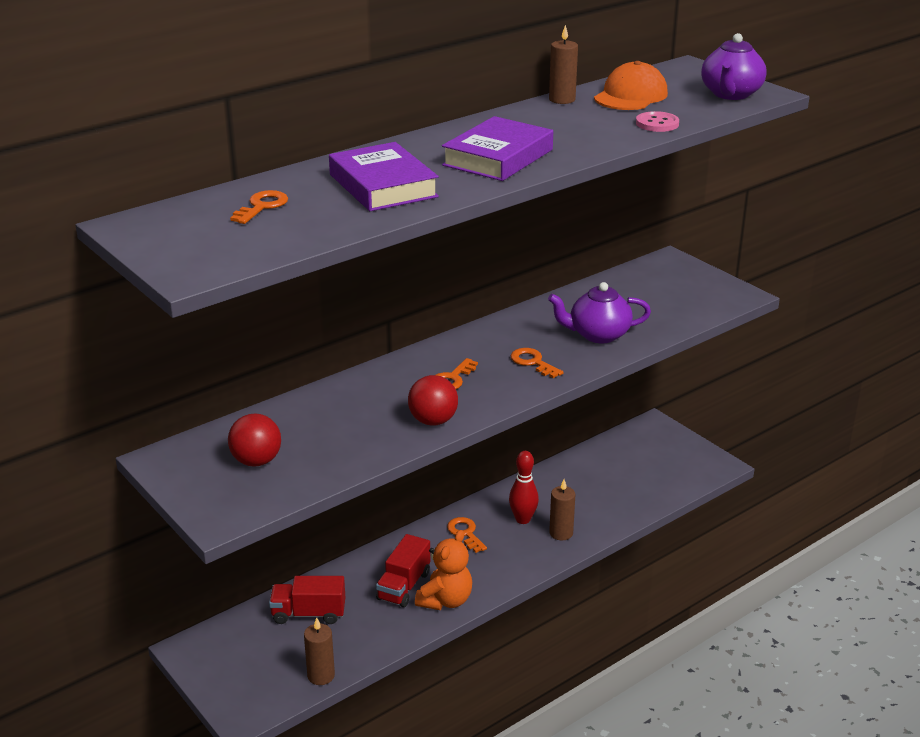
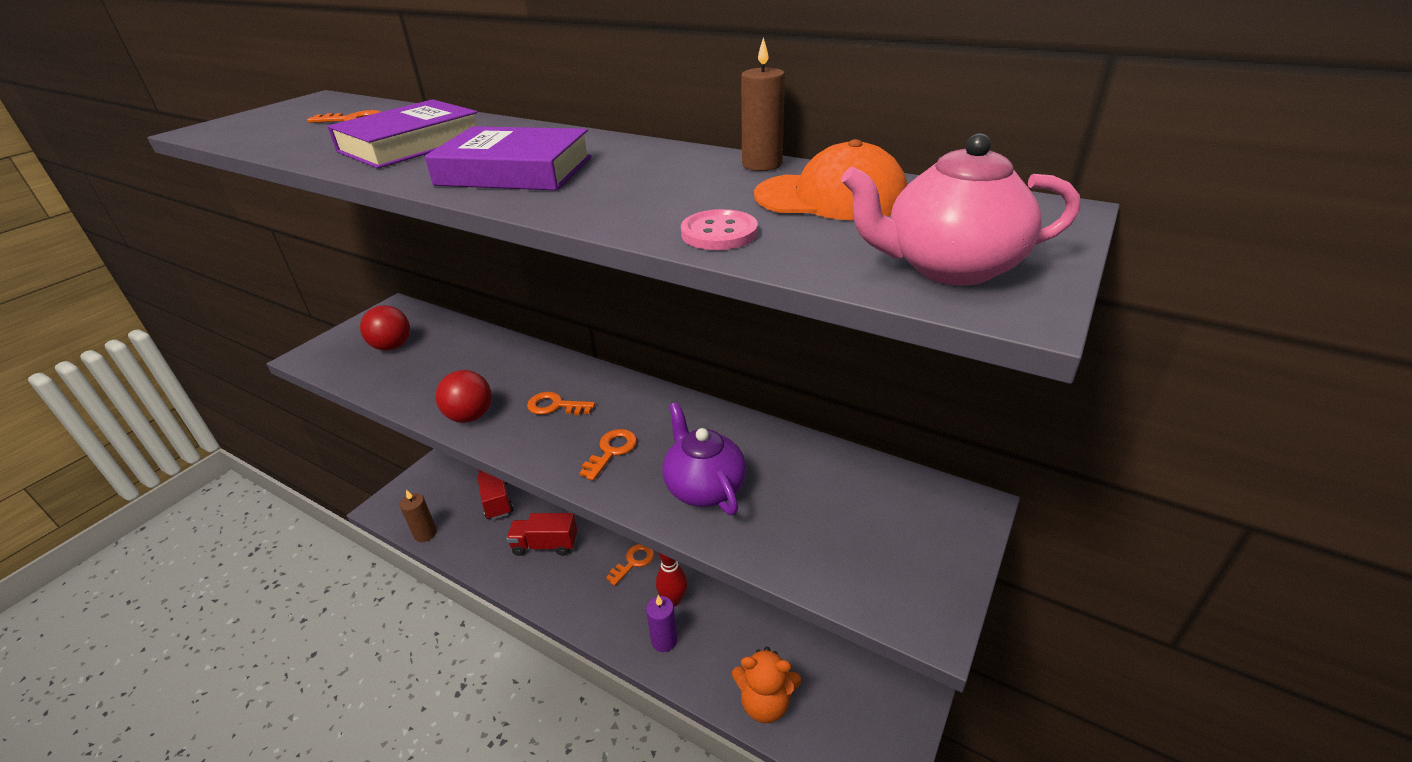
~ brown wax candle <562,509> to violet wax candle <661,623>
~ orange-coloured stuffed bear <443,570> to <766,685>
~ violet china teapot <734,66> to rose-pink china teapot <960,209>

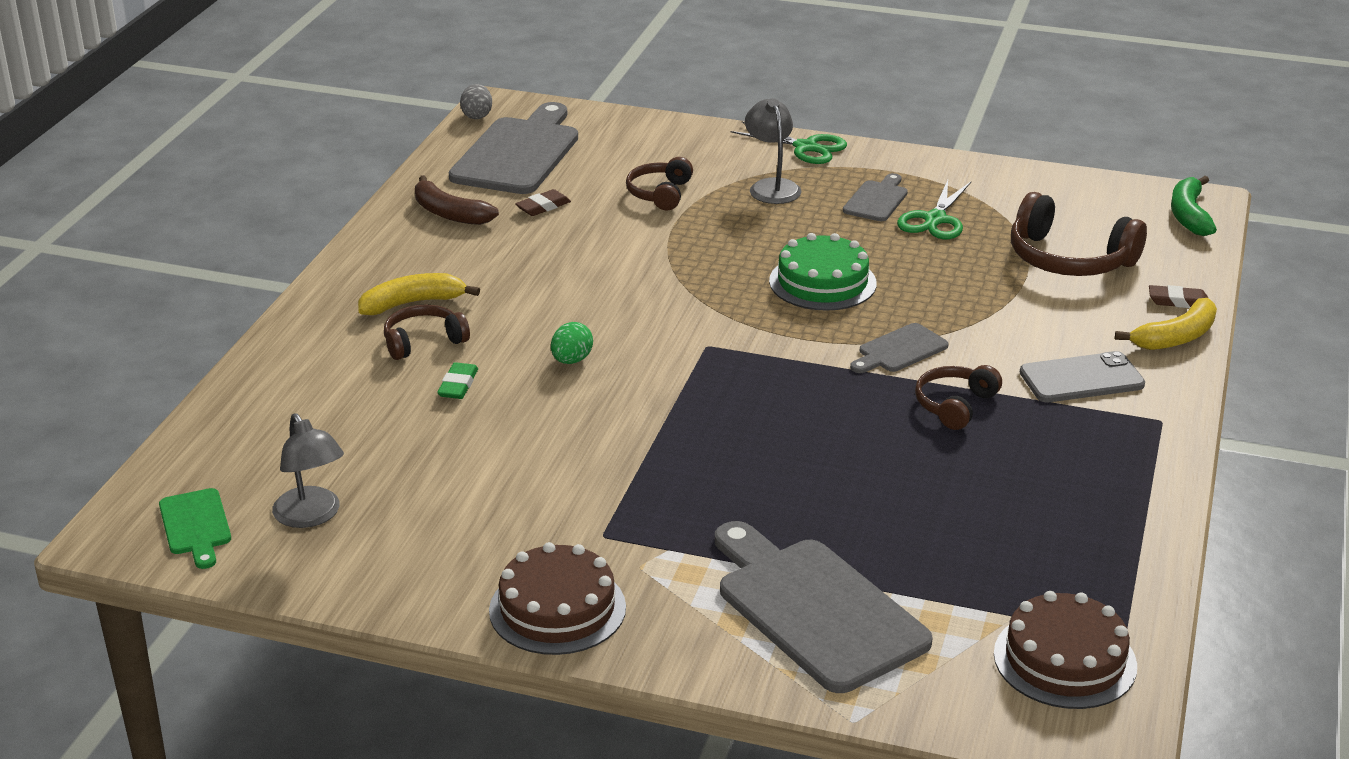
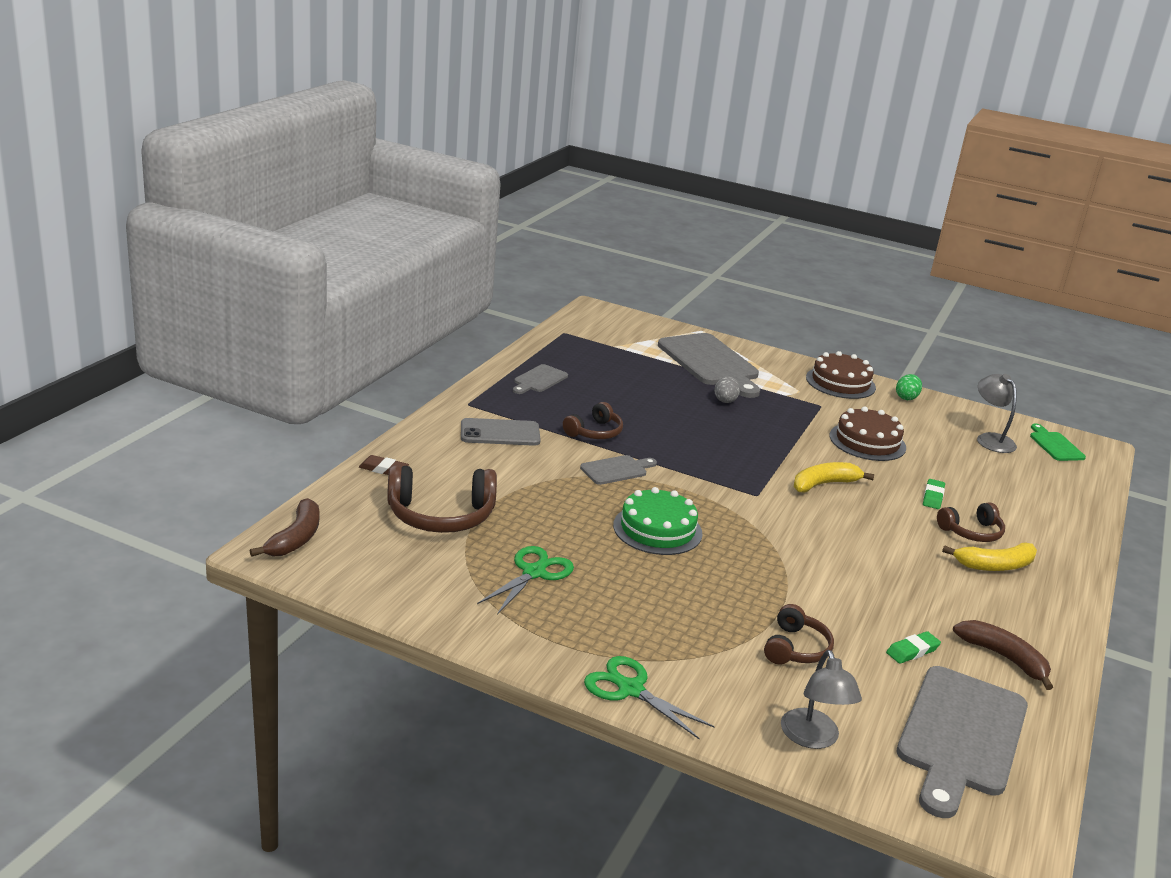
~ leaf-green toy banana <1194,206> to brown toy banana <284,527>
~ brown headphones <1079,234> = <442,499> 135 degrees clockwise
~ gray bread board <875,197> to <540,379>
~ gray egg <476,101> to <727,390>
~ gray desk lamp <773,151> to <821,699>
~ bright yellow toy banana <1166,324> to <834,477>
~ brown layer cake <1065,650> to <868,434>
~ brown pencil eraser <543,202> to leaf-green pencil eraser <913,647>
~ leaf-green egg <572,343> to <909,387>

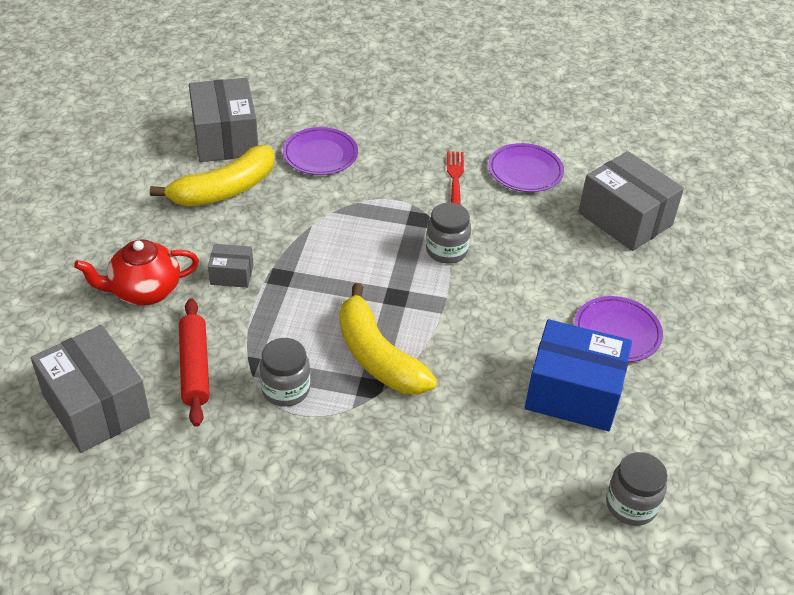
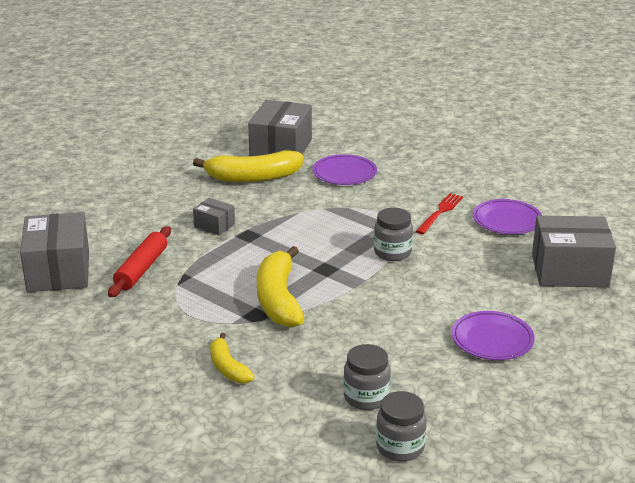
+ bright yellow toy banana <232,358>
~ gray preserve jar <284,372> to <367,377>
~ gray package <631,201> = <574,251> 75 degrees counterclockwise
- red china teapot <136,272>
- blue package <578,375>

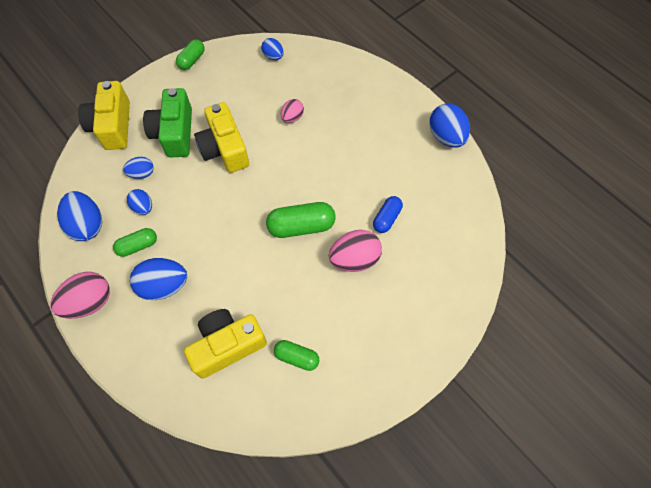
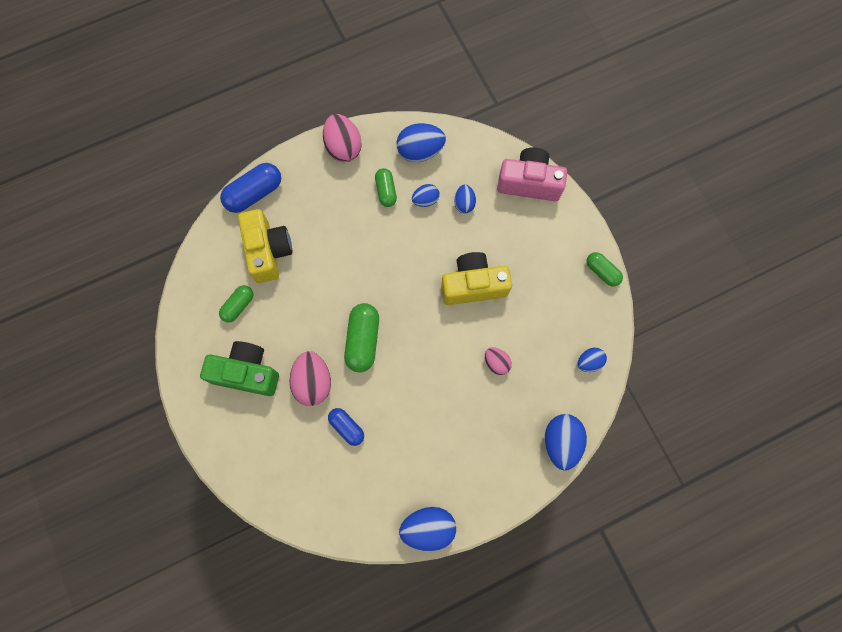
~ leaf-green compact camera <167,123> to <239,368>
+ blue pill shape <250,188>
~ bright yellow compact camera <104,115> to rose-pink compact camera <532,174>
~ blue egg <158,279> to <565,442>

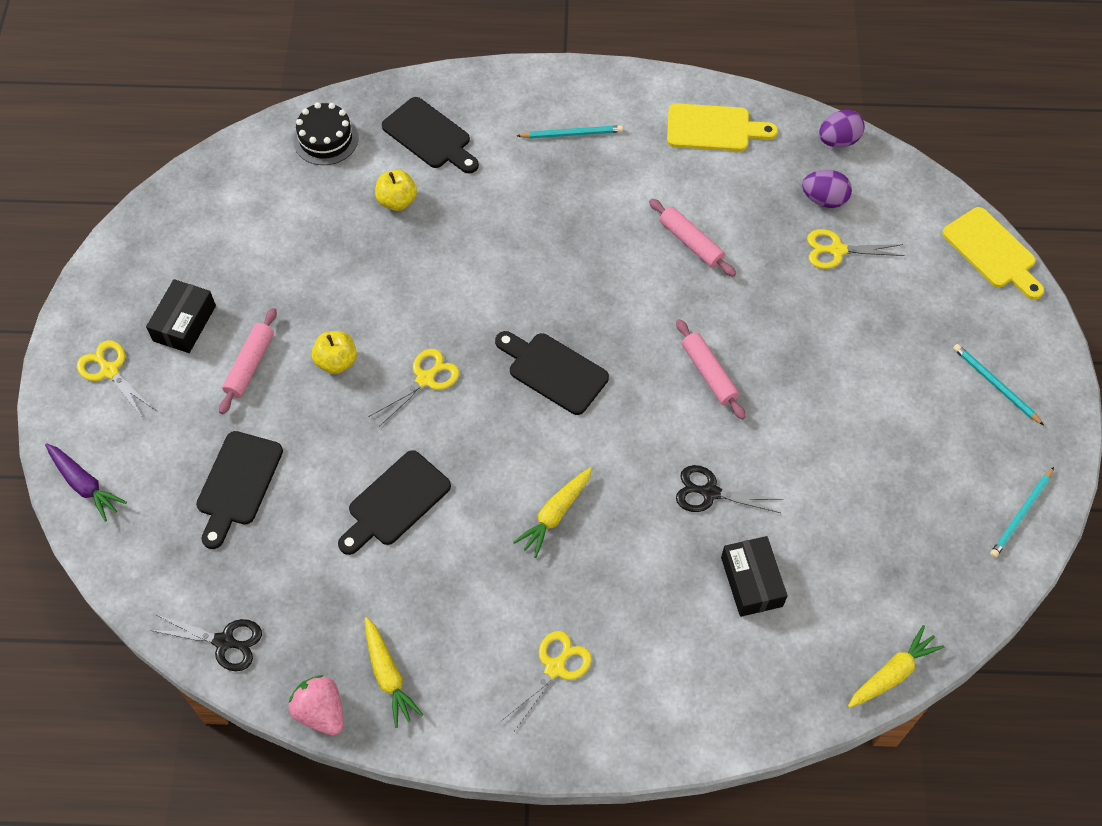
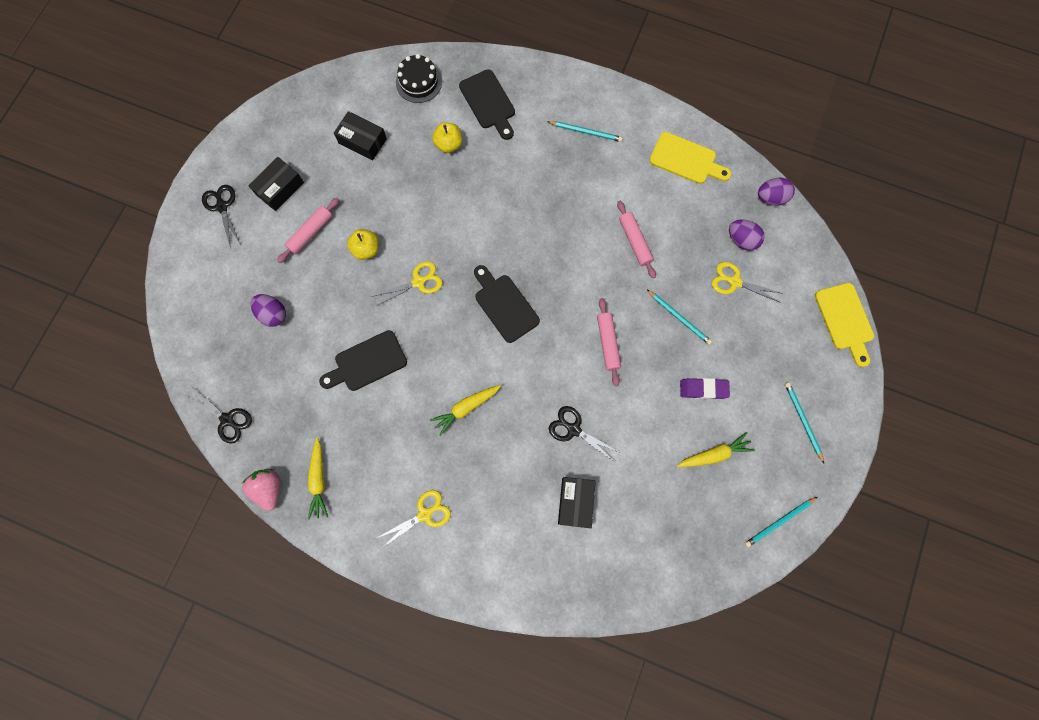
~ bright yellow shears <116,379> to ebony shears <221,216>
~ ebony bread board <239,490> to violet egg <268,310>
+ ebony package <360,135>
+ aqua wooden pencil <679,317>
~ bright yellow carrot <896,666> to <716,449>
+ violet pencil eraser <705,388>
- violet carrot <86,482>

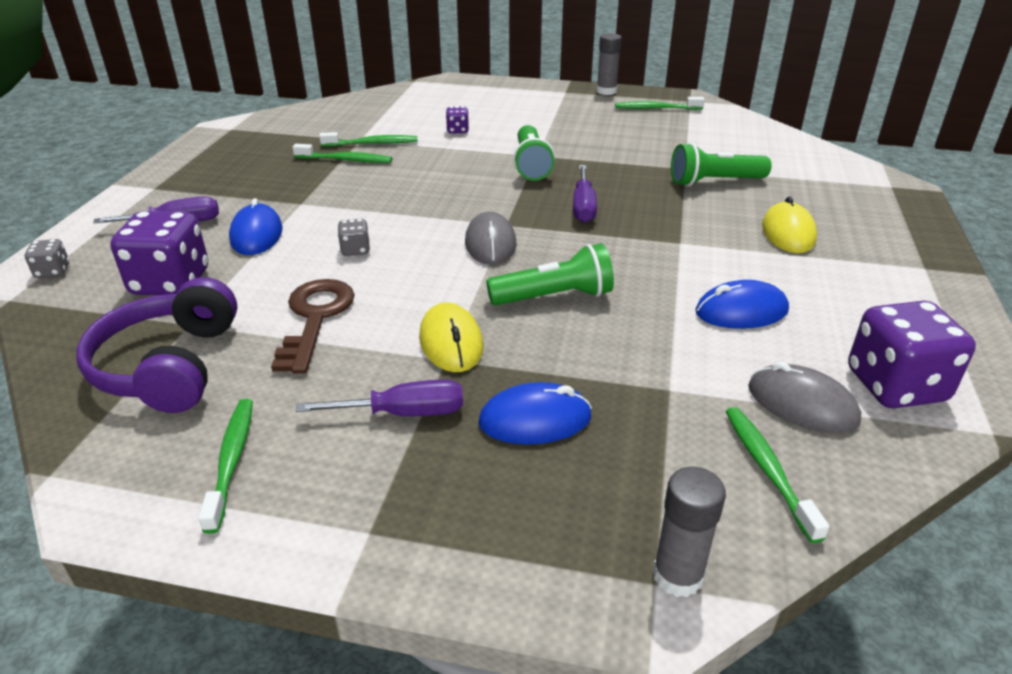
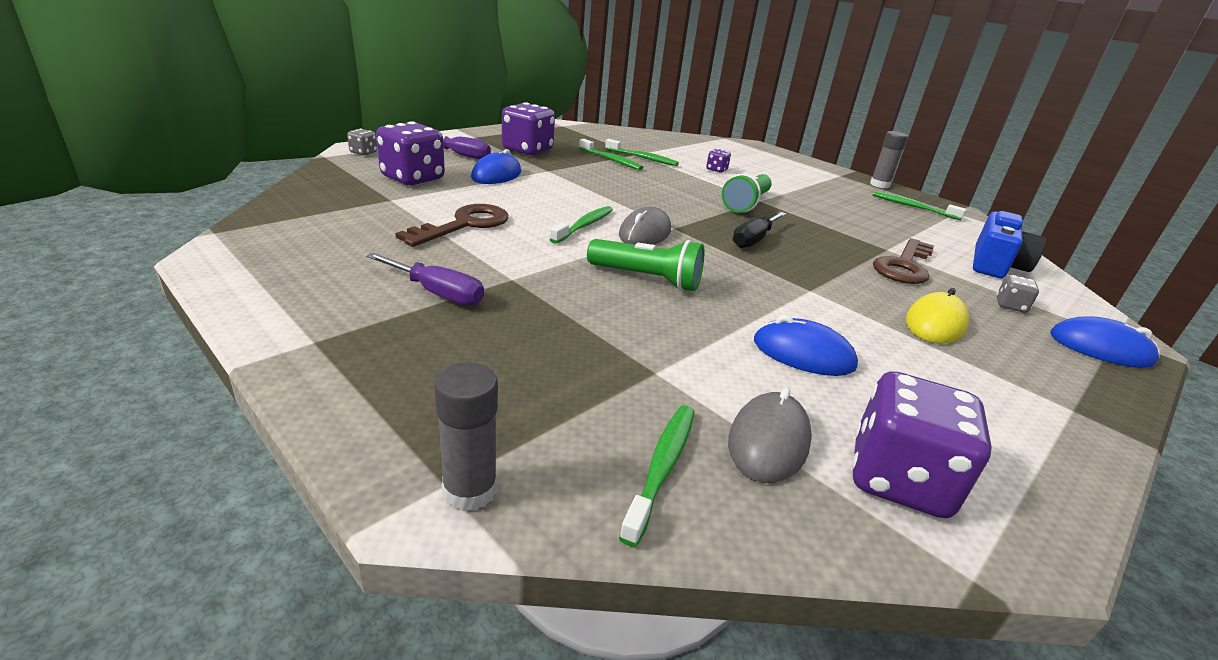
+ violet die <528,128>
~ leaf-green tooth brush <225,466> to <581,225>
~ gray PC mouse <804,397> = <770,435> 45 degrees clockwise
~ violet screwdriver <585,194> to ebony screwdriver <759,230>
~ leaf-green flashlight <721,164> to brown door key <903,261>
+ blue compact camera <1009,244>
~ gray die <354,237> to <1017,294>
~ blue PC mouse <535,413> to <1105,342>
- violet headphones <156,345>
- bright yellow PC mouse <451,337>

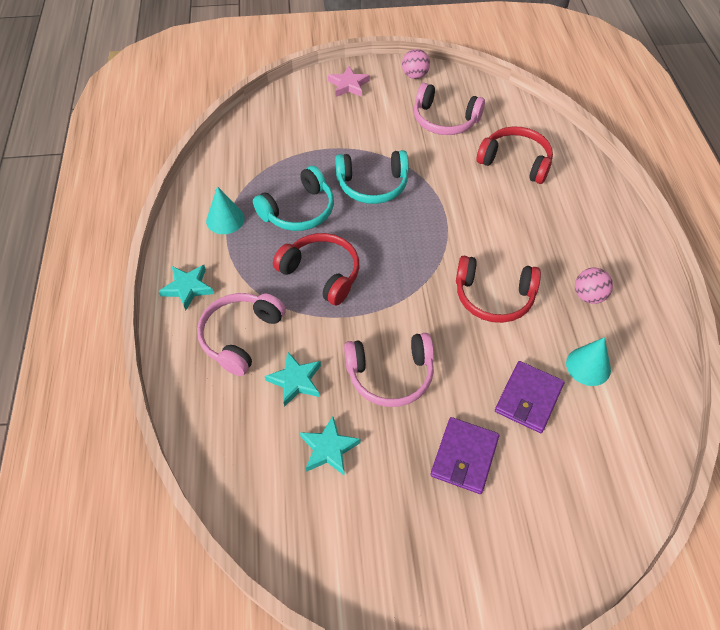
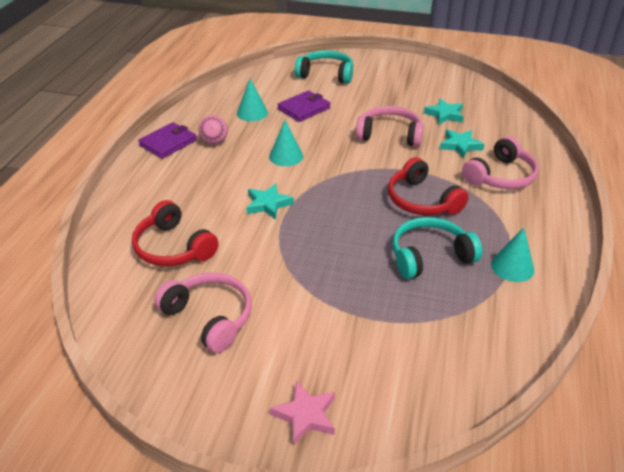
~ violet wallet <464,455> to <167,140>
~ aqua star <186,288> to <270,201>
~ red headphones <498,289> to aqua cone shape <286,143>
~ aqua headphones <372,177> to <324,67>
- rose-pink play ball <416,64>

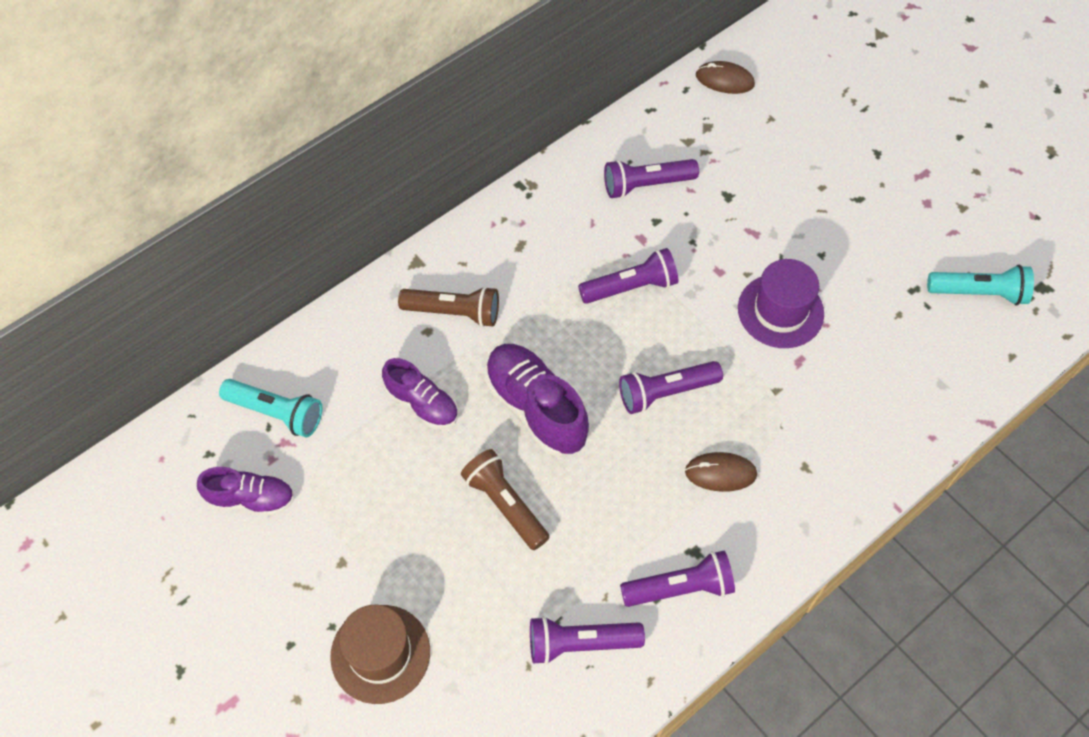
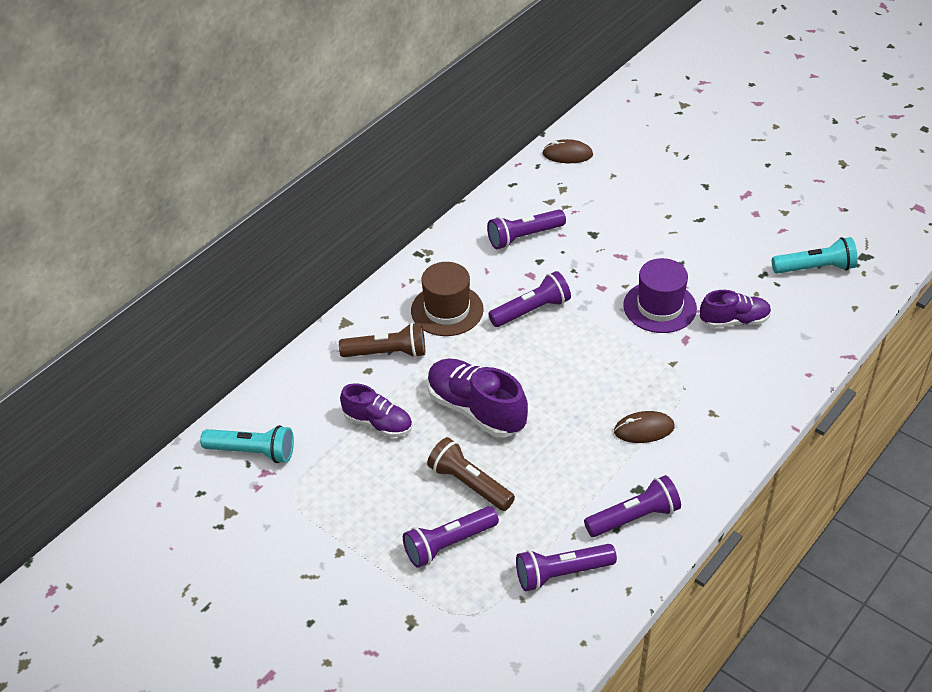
~ violet flashlight <671,387> to <451,537>
~ brown hat <380,654> to <447,299>
~ violet lace-up shoe <245,491> to <735,309>

